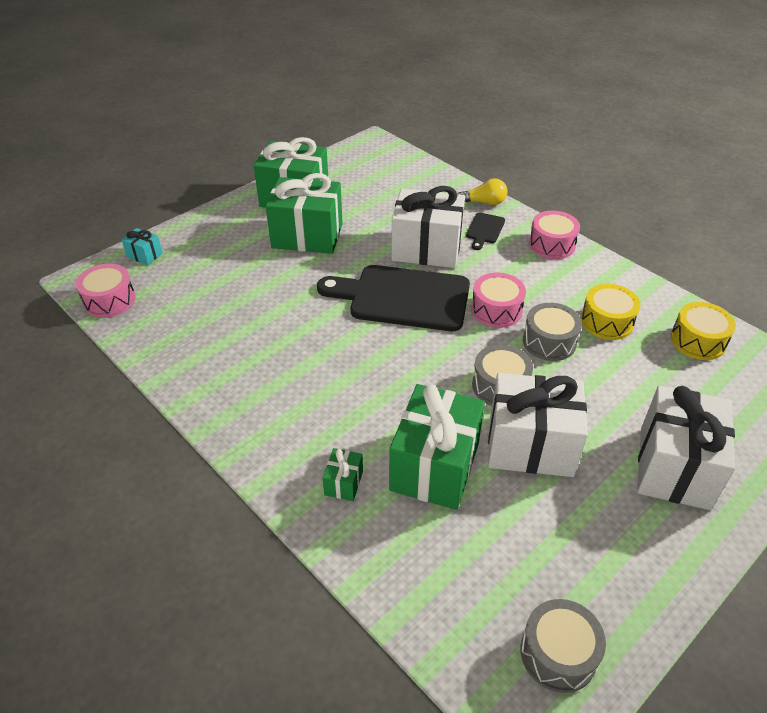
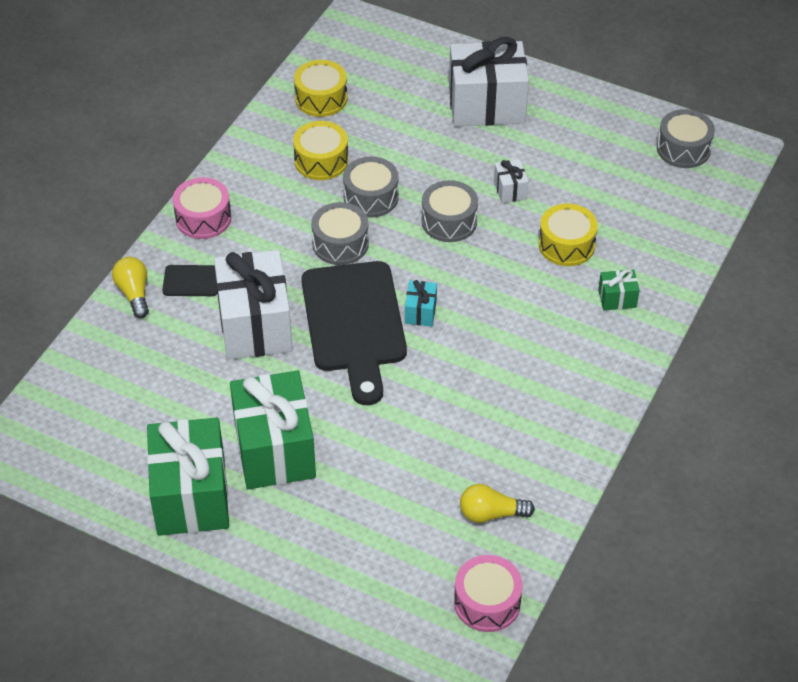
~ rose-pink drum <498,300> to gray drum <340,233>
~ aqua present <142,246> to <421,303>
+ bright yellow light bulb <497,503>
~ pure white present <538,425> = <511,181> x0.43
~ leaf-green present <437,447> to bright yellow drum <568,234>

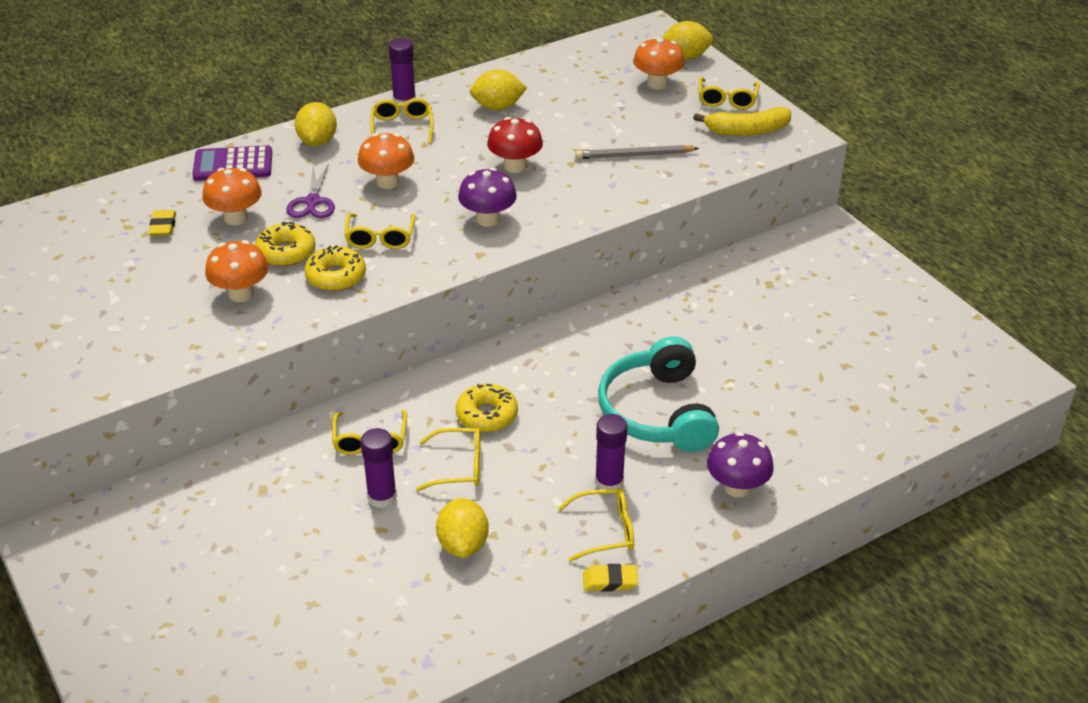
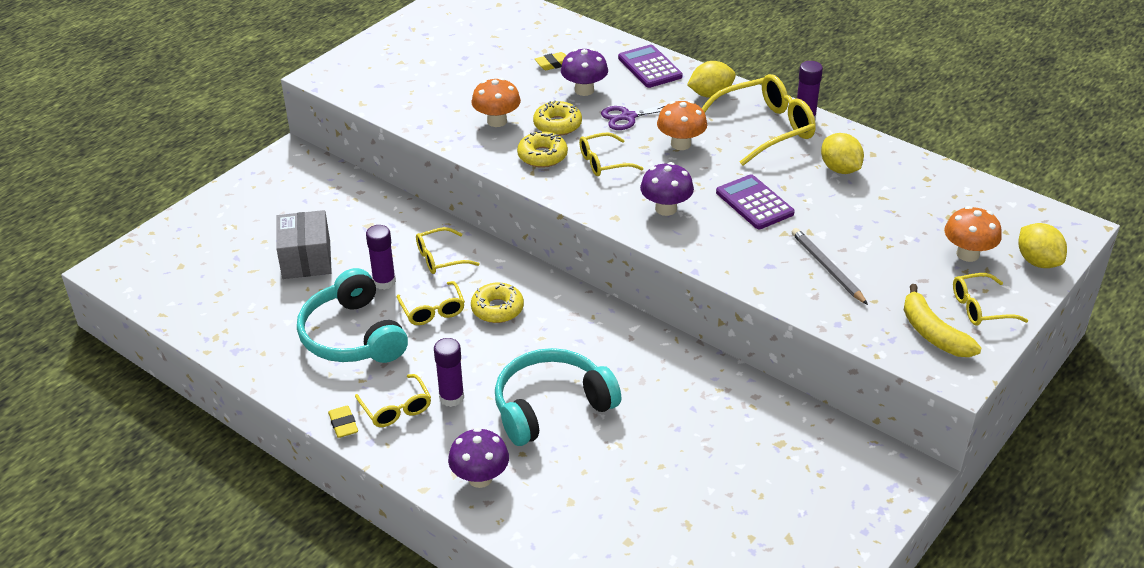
+ gray package <304,244>
~ bright yellow toy lemon <462,528> to aqua headphones <352,315>
~ orange-coloured toadstool <232,196> to violet toadstool <584,72>
~ bright yellow spectacles <402,121> = <759,120> x1.76
~ red toadstool <515,145> to violet adding machine <755,201>

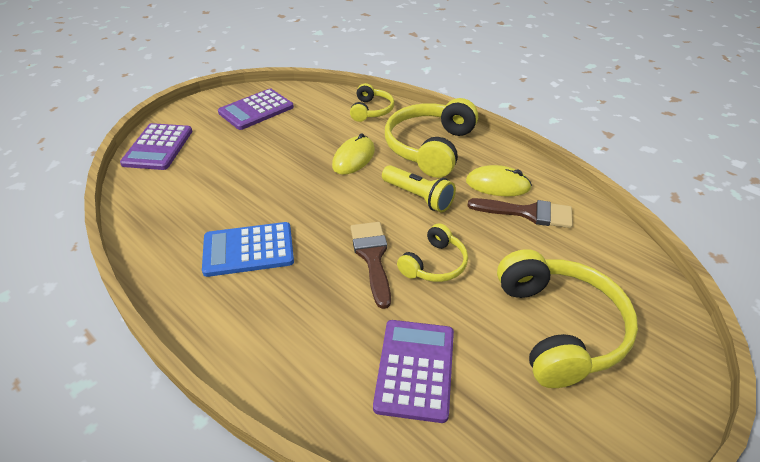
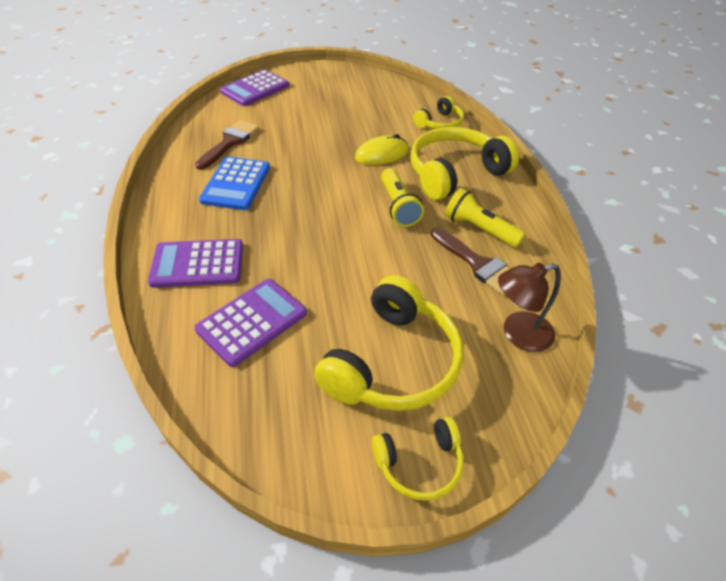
~ violet adding machine <256,109> to <195,263>
~ brown paintbrush <370,265> to <227,145>
~ blue adding machine <248,249> = <234,183> 105 degrees counterclockwise
~ bright yellow headphones <432,252> to <418,459>
~ bright yellow PC mouse <499,180> to bright yellow flashlight <485,218>
+ brown desk lamp <529,307>

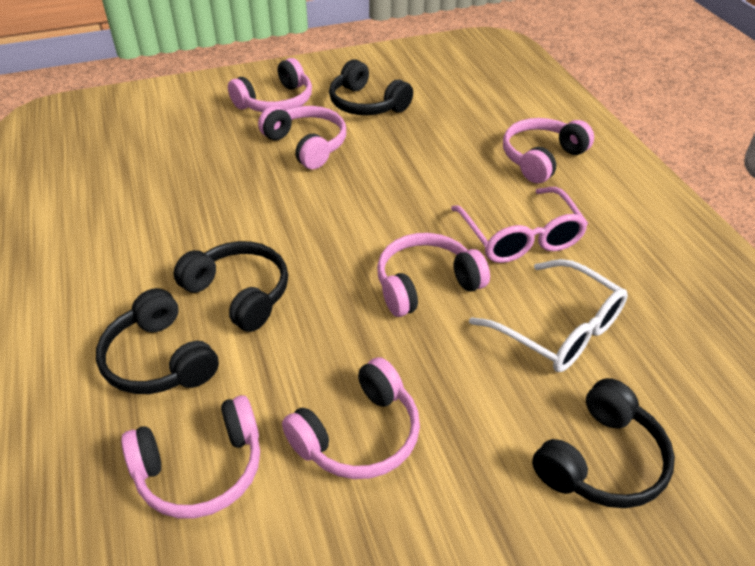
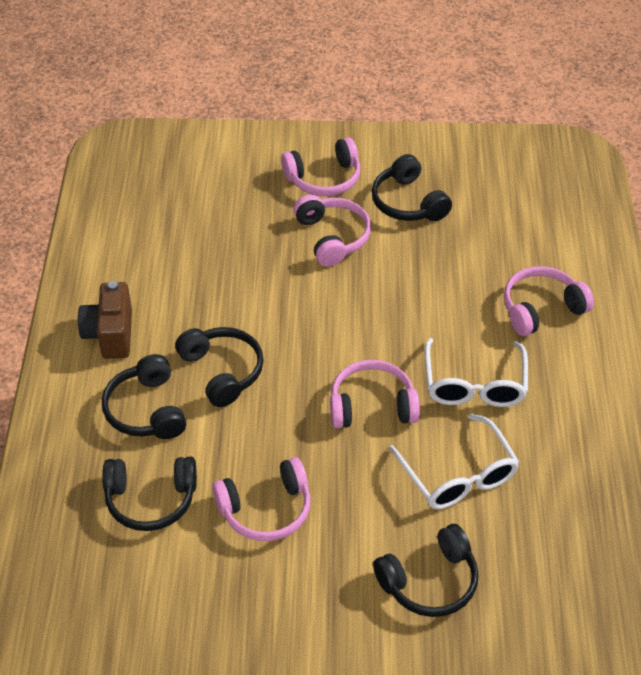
+ brown compact camera <105,320>
~ rose-pink headphones <190,456> to ebony headphones <149,494>
~ rose-pink spectacles <519,225> to pure white spectacles <476,372>

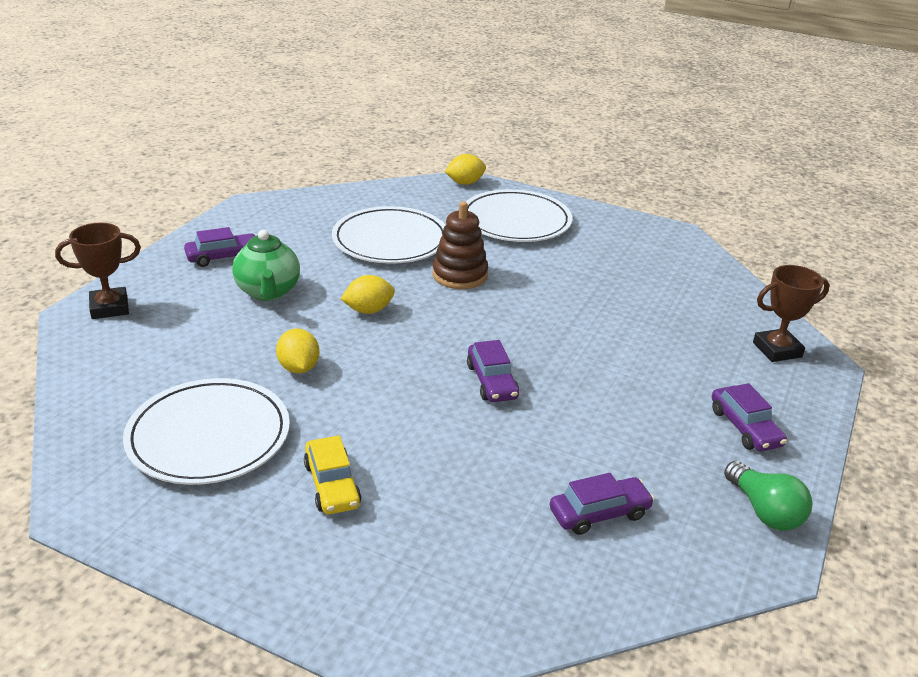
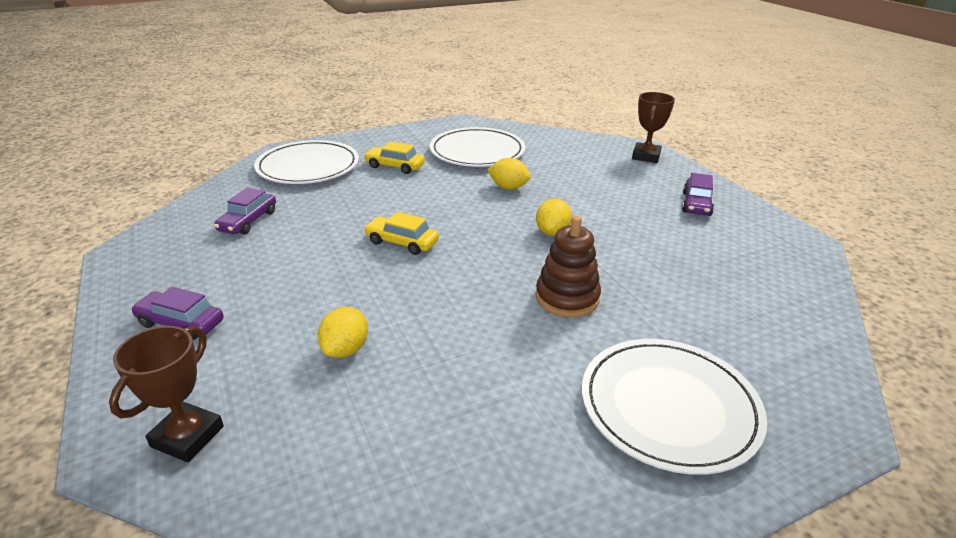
~ pure white dinner plate <389,234> to <306,162>
~ bright yellow toy lemon <465,169> to <343,332>
~ violet toy car <493,371> to bright yellow toy car <401,233>
- leaf-green china teapot <266,265>
- leaf-green light bulb <768,496>

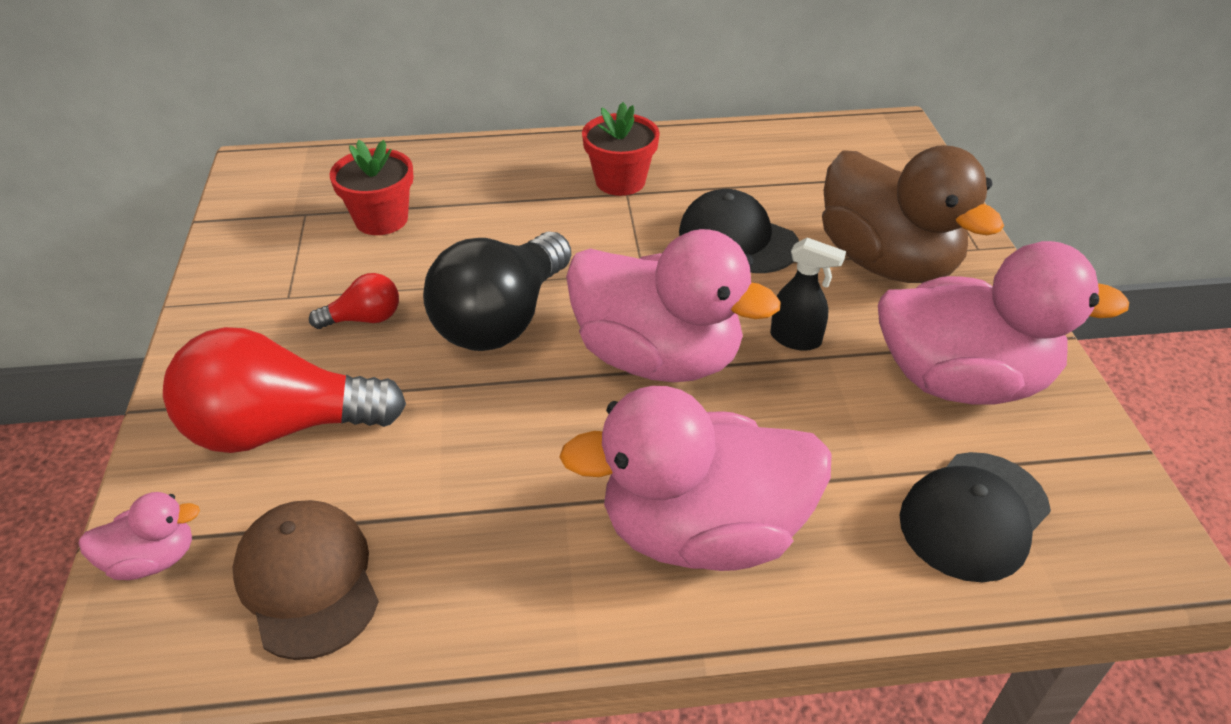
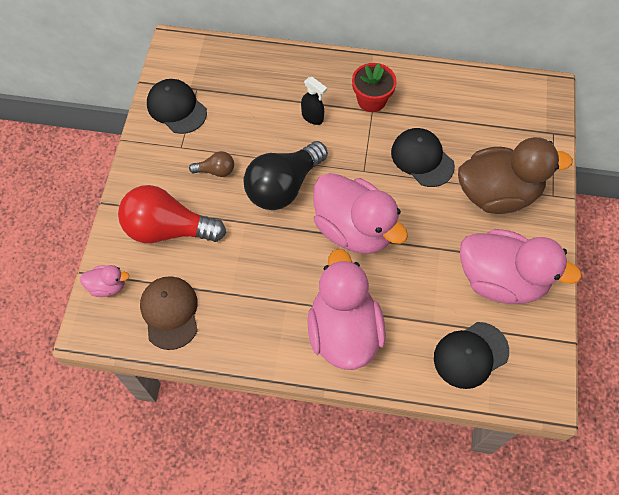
+ ebony cap <177,106>
~ red light bulb <354,301> to brown light bulb <211,164>
~ ebony spray bottle <808,294> to <314,101>
~ rose-pink toy duck <695,478> = <347,309> 75 degrees clockwise
~ brown toy duck <913,214> = <515,175> 75 degrees counterclockwise
- red plant pot <372,187>

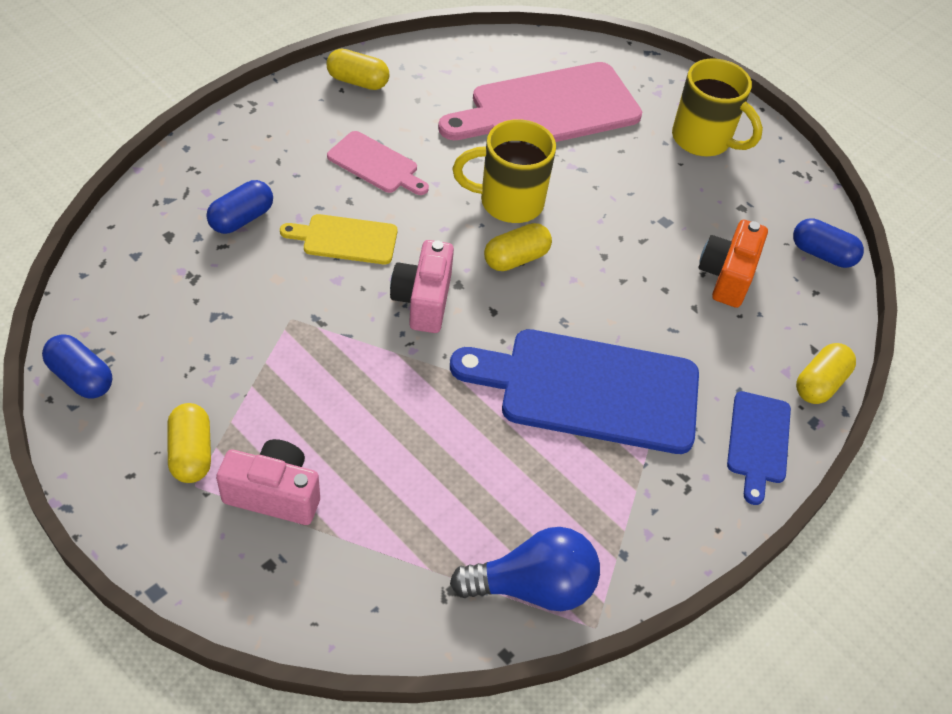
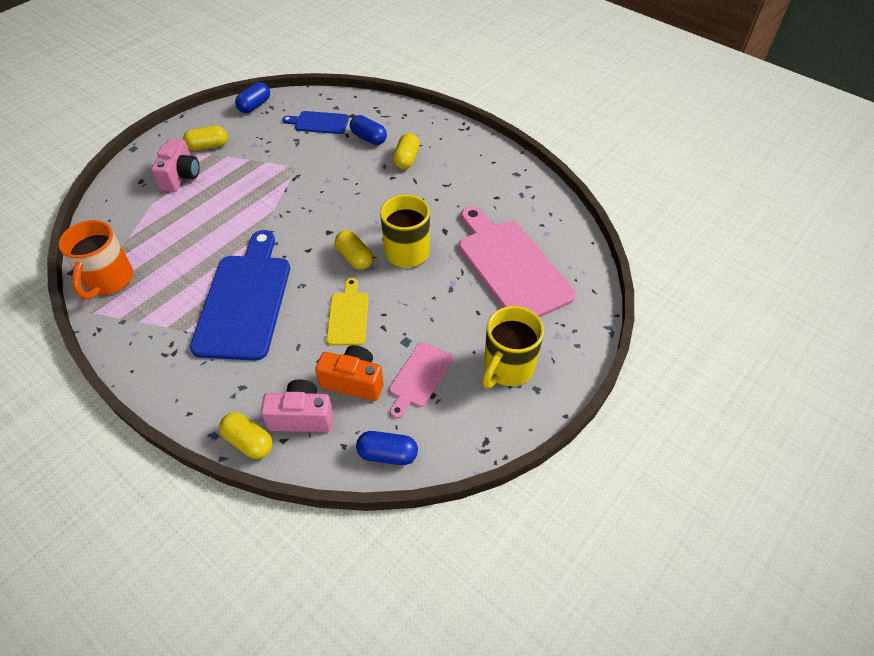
~ blue light bulb <525,569> to orange-coloured tea mug <95,259>
~ rose-pink compact camera <422,286> to <297,405>
~ blue bread board <759,448> to <315,122>
~ bright yellow bread board <338,239> to <347,311>
~ blue pill shape <828,243> = <387,448> 75 degrees clockwise
~ rose-pink bread board <378,163> to <421,380>
~ bright yellow pill shape <357,69> to <406,151>

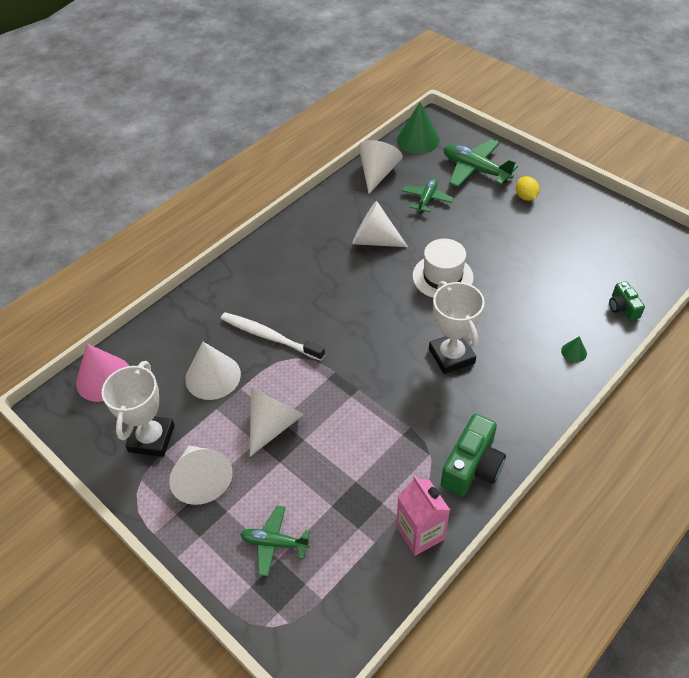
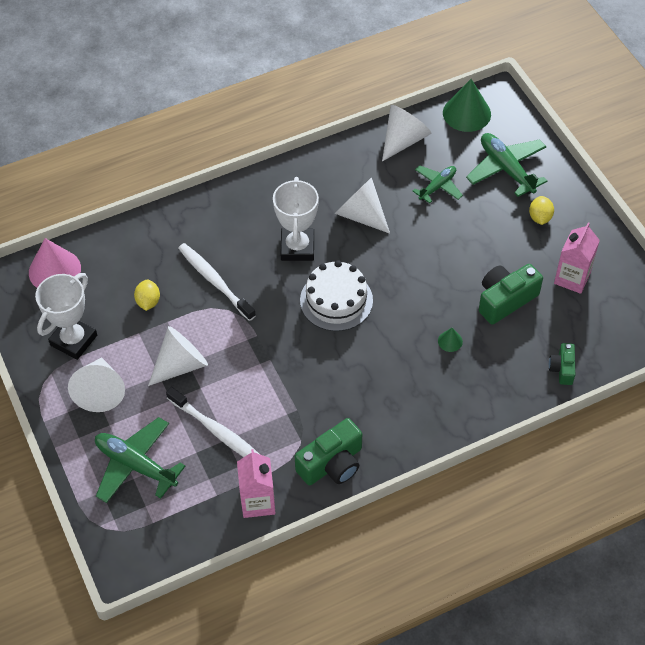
~ leaf-green toy plane <275,541> = <140,460> x1.60
~ pure white cone shape <213,371> to bright yellow toy lemon <147,295>
+ pure white tooth brush <212,422>
~ pure white trophy <457,327> to <296,219>
+ pure white layer cake <336,295>
~ leaf-green cone shape <574,349> to <450,340>
+ leaf-green compact camera <511,294>
+ rose-pink milk carton <577,258>
- pure white hat <443,268>

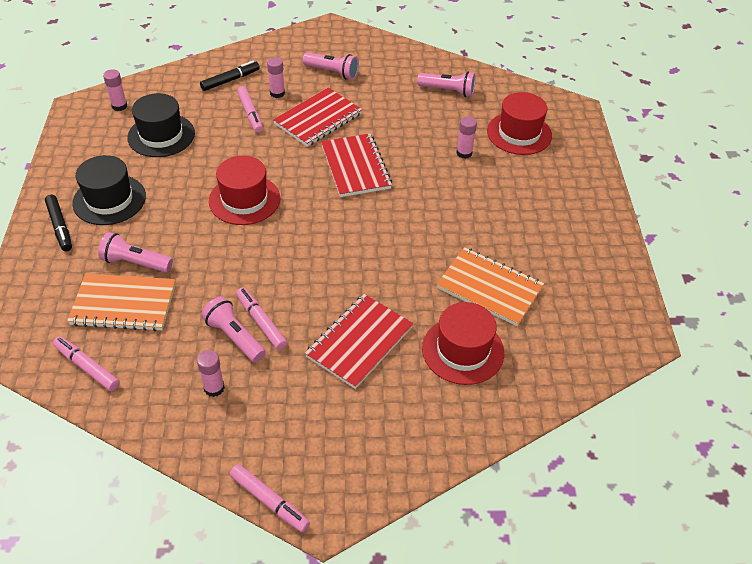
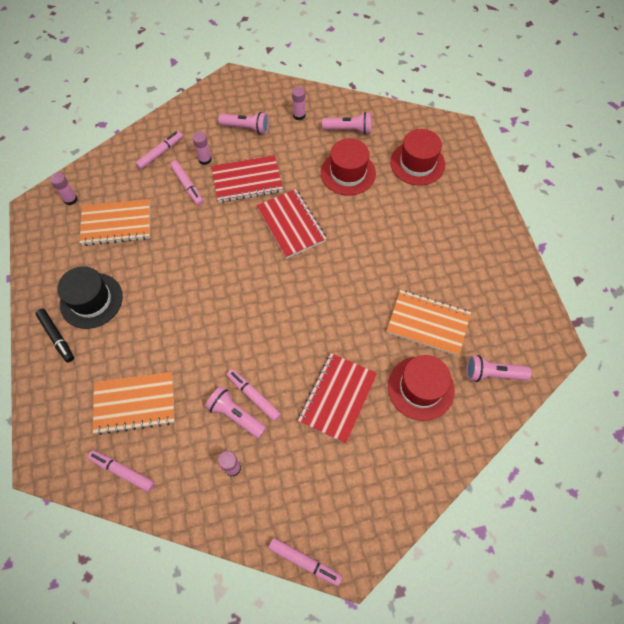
~ ebony hat <161,125> to orange-coloured notepad <115,222>
~ ebony marker pen <230,76> to rose-pink marker pen <159,150>
~ red notepad <317,117> = <247,179> 45 degrees clockwise
~ rose-pink stick of glue <466,137> to <298,103>
~ red hat <244,190> to <348,166>
~ rose-pink flashlight <135,252> to <499,368>

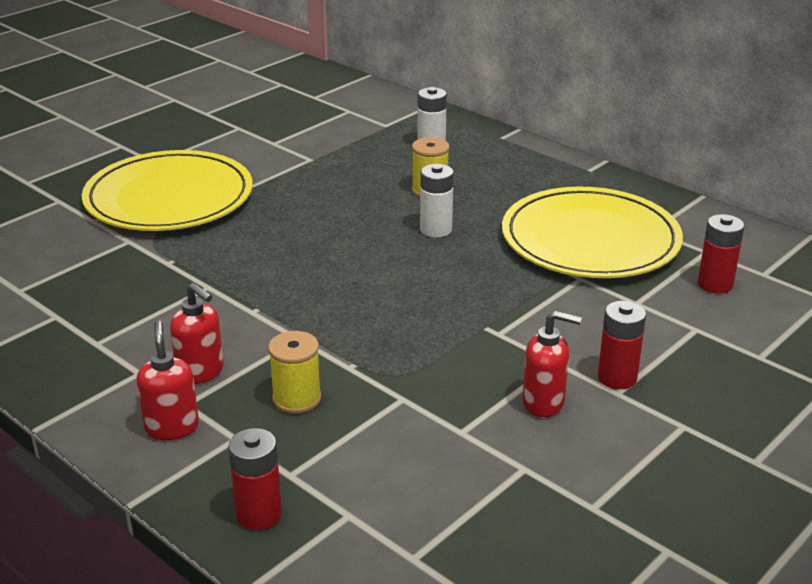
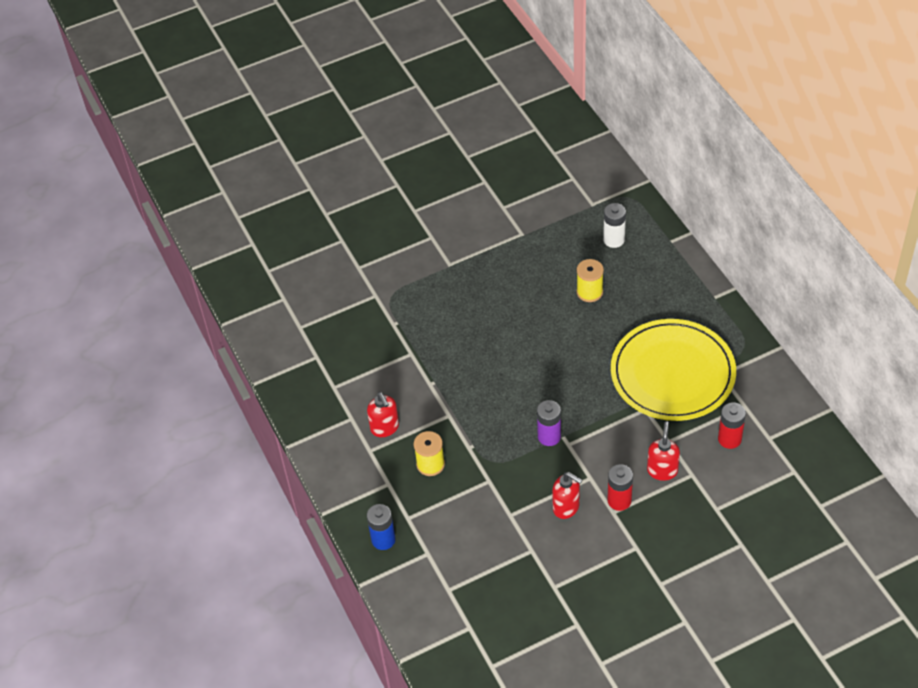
~ red power cell <255,479> to blue power cell <381,527>
+ violet power cell <549,423>
~ red pump bottle <167,380> to <663,451>
- bright yellow dinner plate <167,190>
- pure white power cell <437,200>

